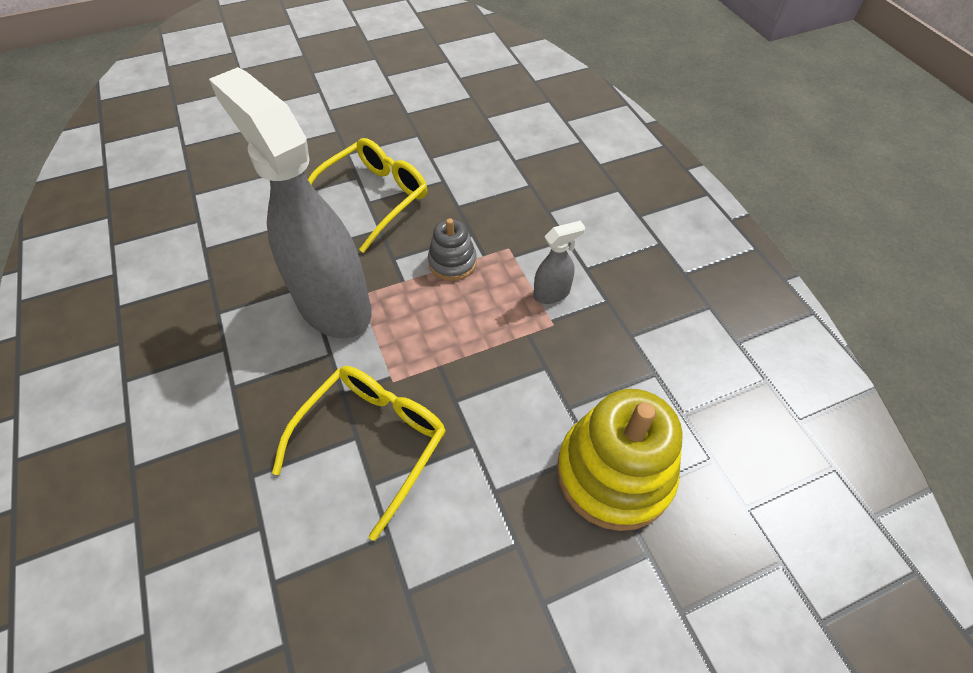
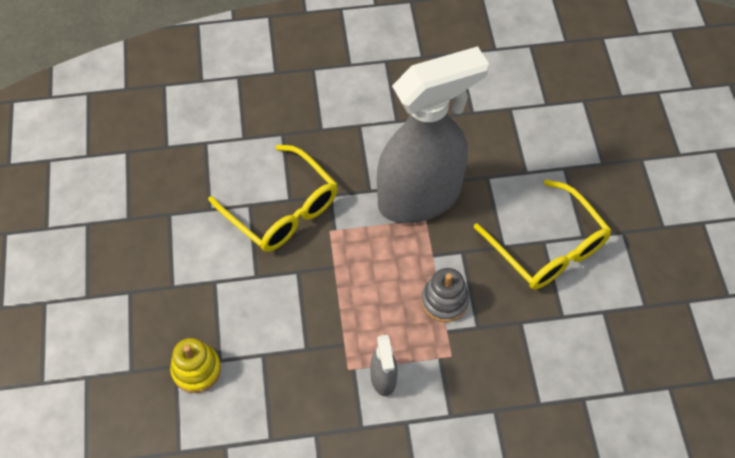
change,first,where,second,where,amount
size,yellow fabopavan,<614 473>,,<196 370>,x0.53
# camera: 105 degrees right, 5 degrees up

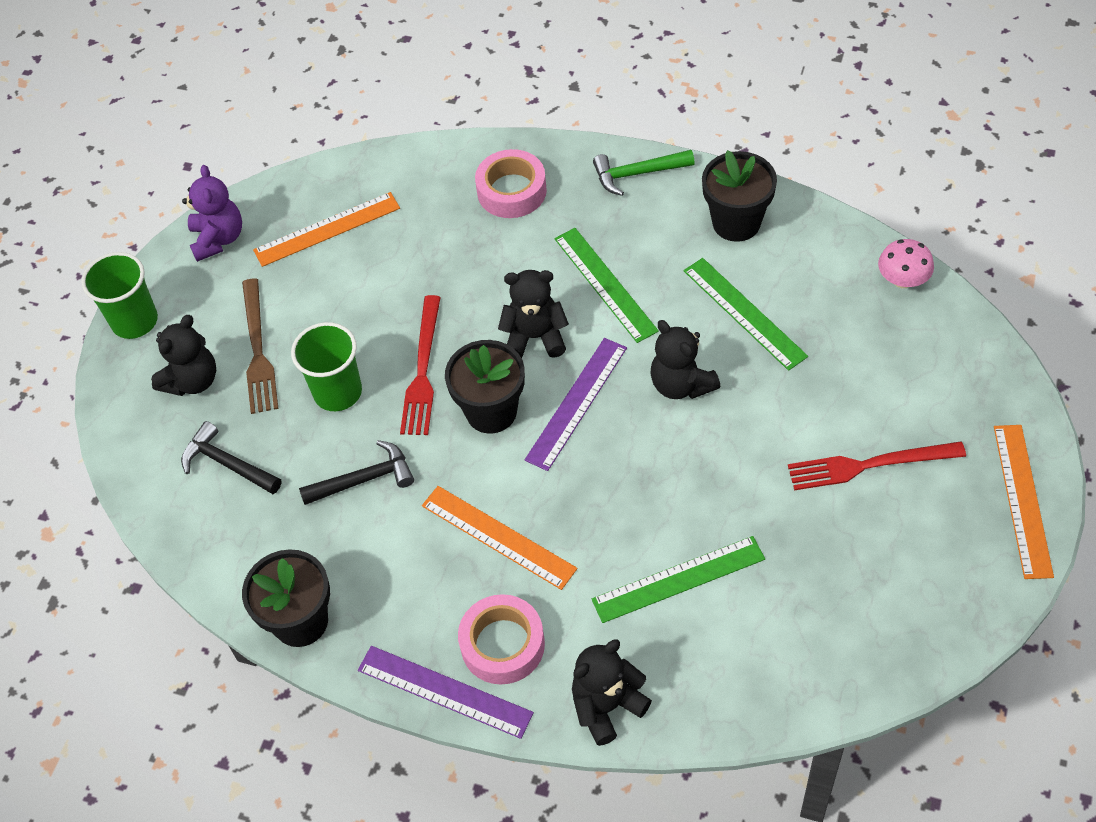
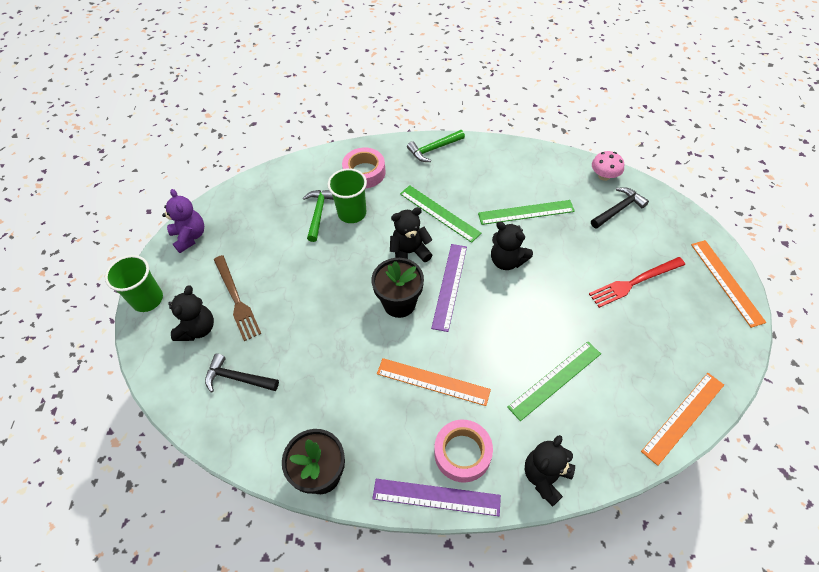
change,first,where,second,where,amount
relocated,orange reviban,<327 229>,,<683 417>,
relocated,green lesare,<338 392>,,<352 213>,
relocated,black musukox,<364 479>,,<618 209>,
missing,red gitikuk,<423 370>,,,
spun,green reviban,<744 313>,,<526 212>,45 degrees counterclockwise
missing,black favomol,<736 222>,,,
appeared,,,green musukox,<318 213>,
# camera: 20 degrees left, 0 degrees up

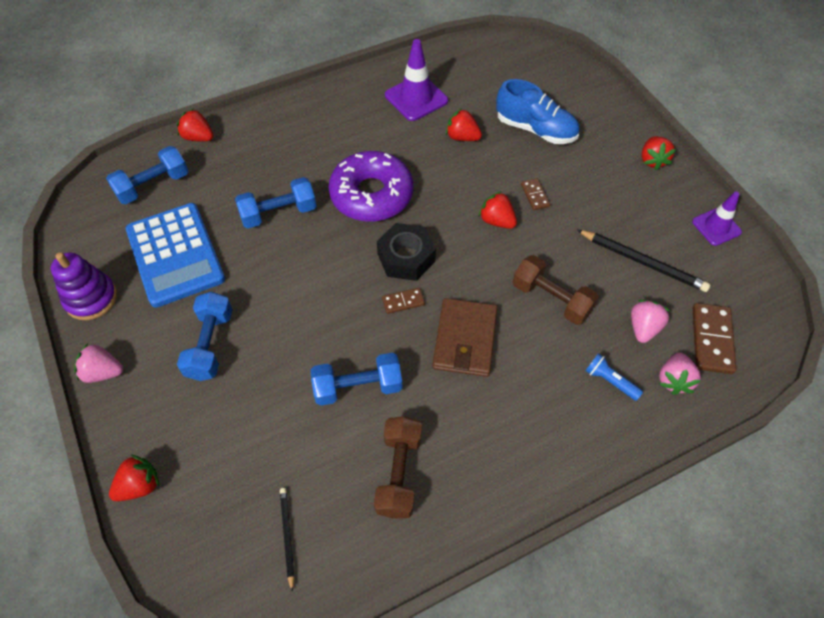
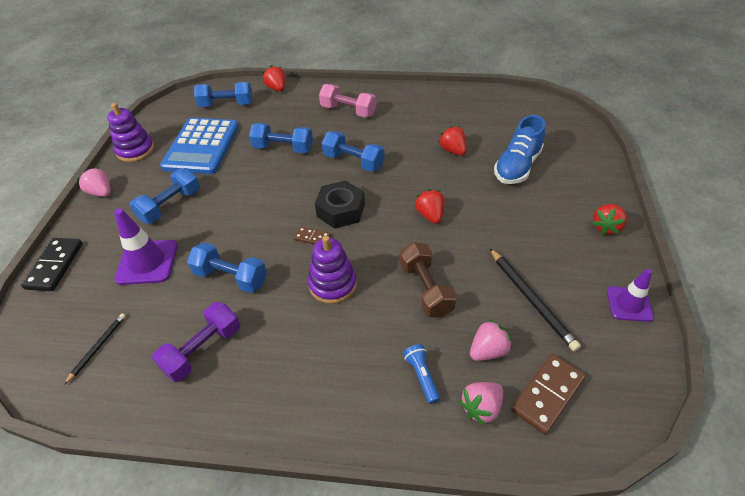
change,first,where,second,where,amount
exchanged,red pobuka,<139 485>,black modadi,<55 266>,
exchanged,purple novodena,<371 195>,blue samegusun,<353 161>,
colour,brown samegusun,<399 473>,purple samegusun,<203 350>,
relocated,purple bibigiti,<416 98>,,<147 262>,
exchanged,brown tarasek,<465 339>,purple fabopavan,<332 284>,
spun,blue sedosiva,<535 129>,,<517 166>,60 degrees clockwise
missing,brown modadi,<535 195>,,,
appeared,,,pink samegusun,<348 111>,
# camera: 35 degrees right, 10 degrees down

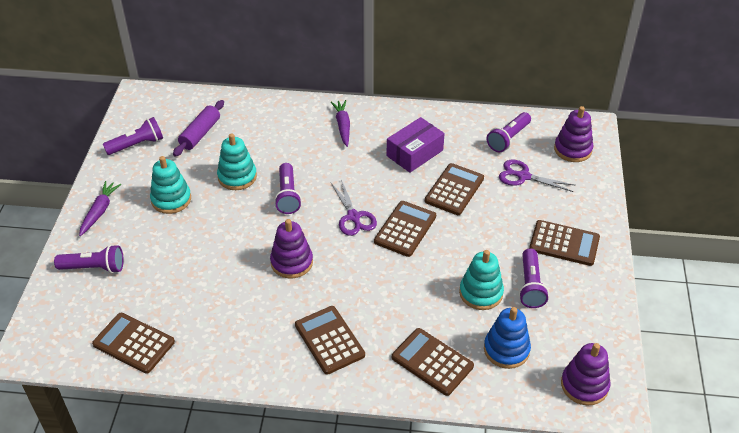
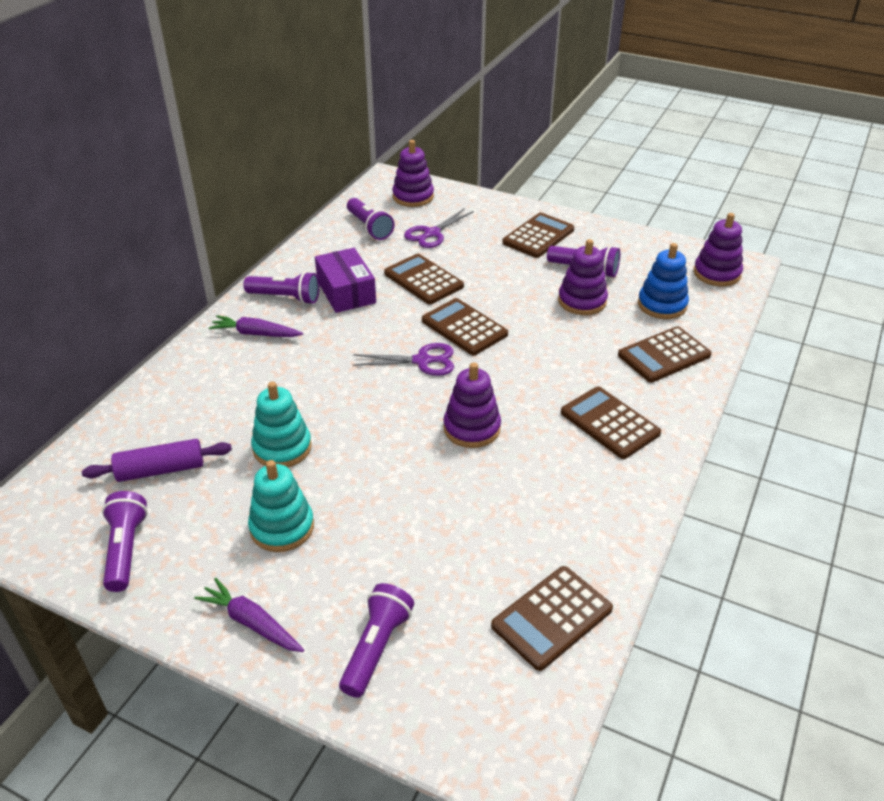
change,first,where,second,where,amount
spun,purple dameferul,<200 134>,,<161 470>,60 degrees counterclockwise
relocated,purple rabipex,<288 195>,,<285 298>,
spun,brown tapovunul,<329 340>,,<610 423>,60 degrees clockwise
colour,turquoise fabopavan,<481 293>,purple fabopavan,<582 301>,
# camera: 70 degrees left, 5 degrees down

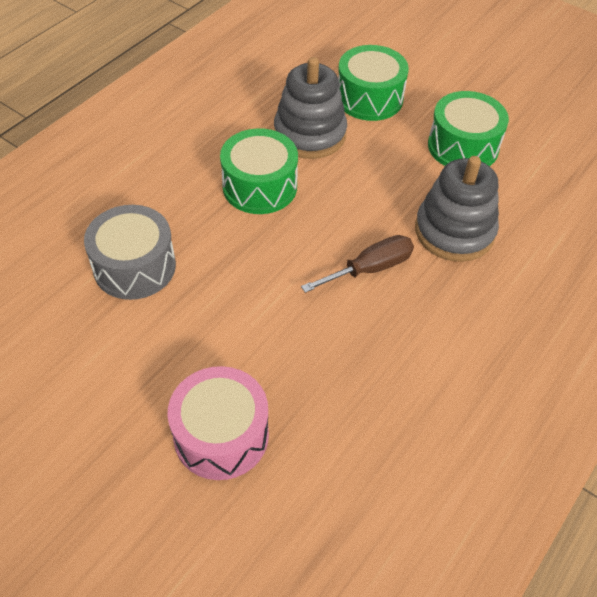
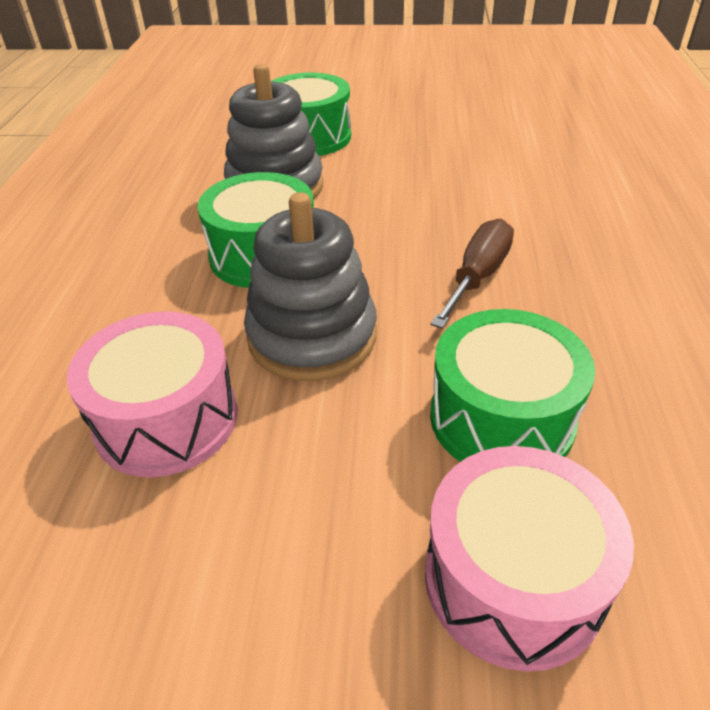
change,first,where,second,where,amount
colour,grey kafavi,<134 266>,pink kafavi,<166 419>,
relocated,grey fabopavan,<454 231>,,<312 336>,
relocated,green kafavi,<463 146>,,<501 418>,
# camera: 30 degrees left, 10 degrees down

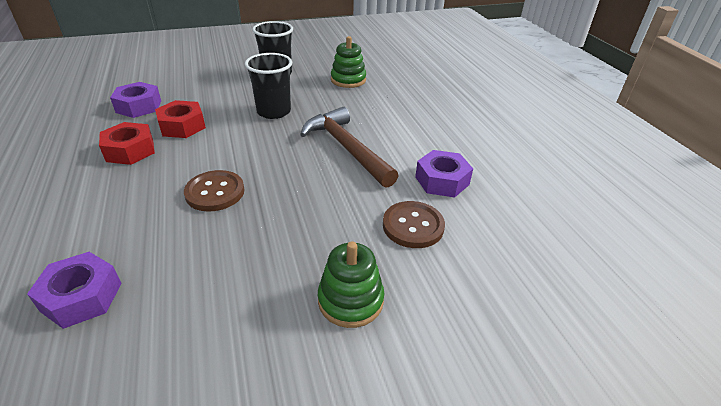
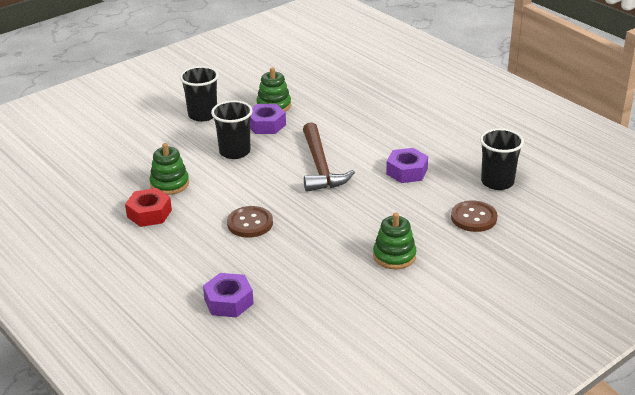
change,first,where,second,where,amount
relocated,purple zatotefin,<139 106>,,<266 125>,
exchanged,red zatotefin,<182 126>,green fabopavan,<169 184>,
spun,brown musukox,<346 148>,,<320 166>,135 degrees counterclockwise
relocated,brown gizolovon,<413 226>,,<473 218>,
appeared,,,black lesare,<497 182>,
# camera: 20 degrees left, 5 degrees down

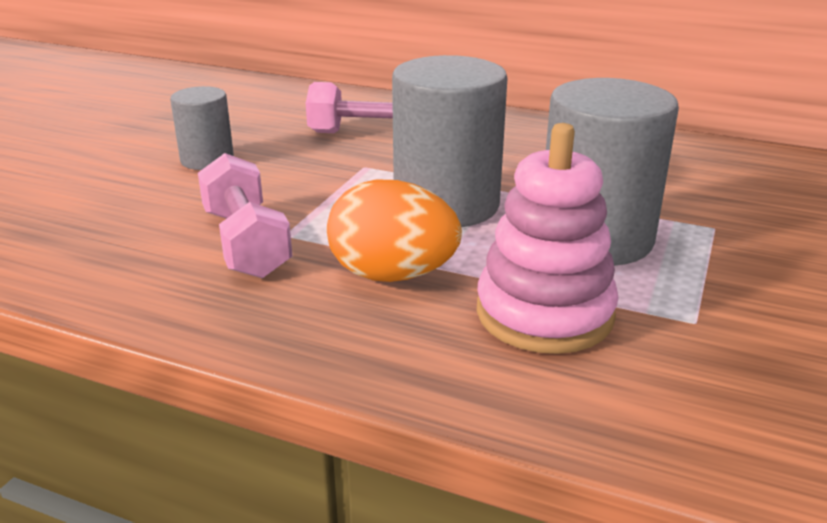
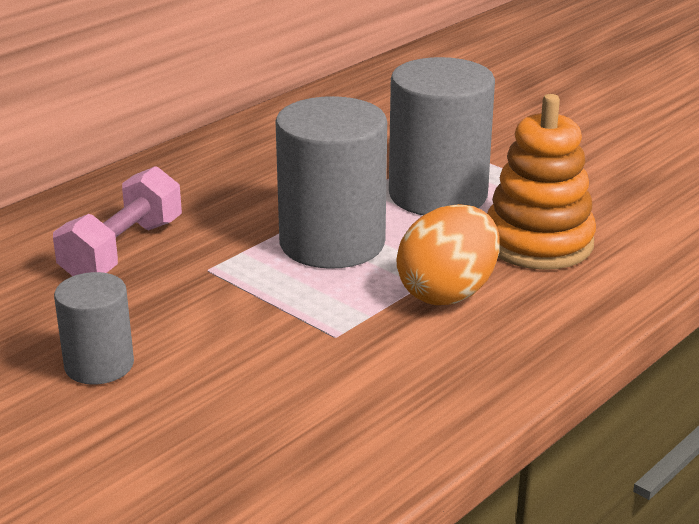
change,first,where,second,where,amount
missing,pink samegusun,<246 243>,,,
colour,pink fabopavan,<544 314>,orange fabopavan,<538 243>,
# camera: 70 degrees left, 0 degrees up

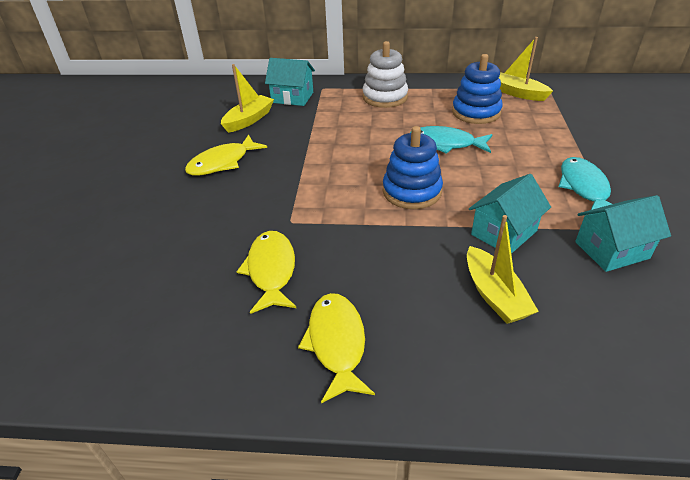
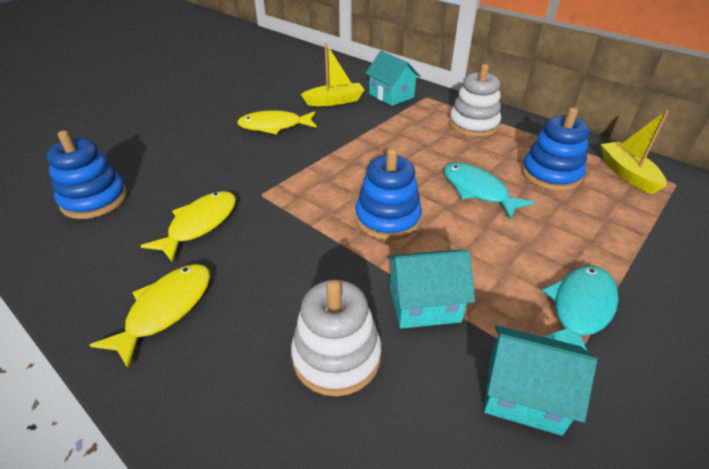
change,first,where,second,where,amount
exchanged,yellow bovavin,<494 295>,white fabopavan,<336 356>,
appeared,,,blue fabopavan,<94 200>,
# camera: 35 degrees right, 0 degrees up

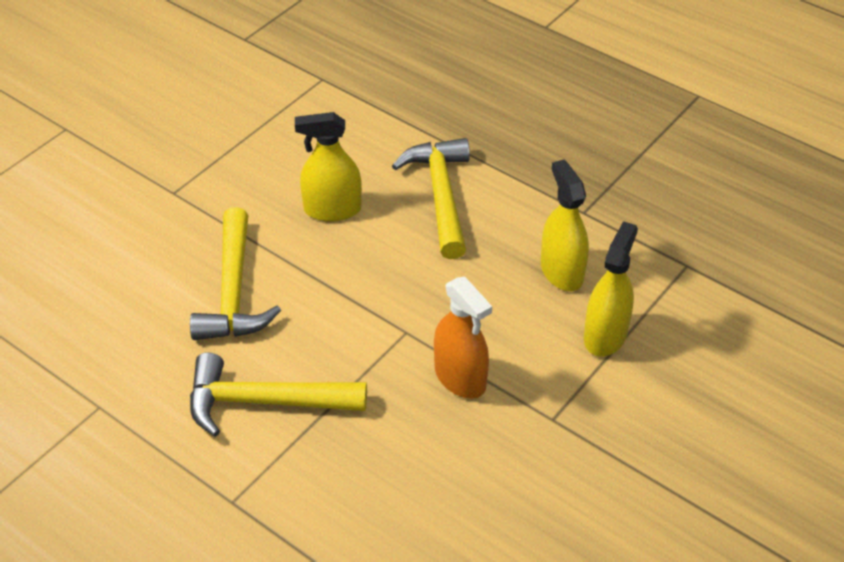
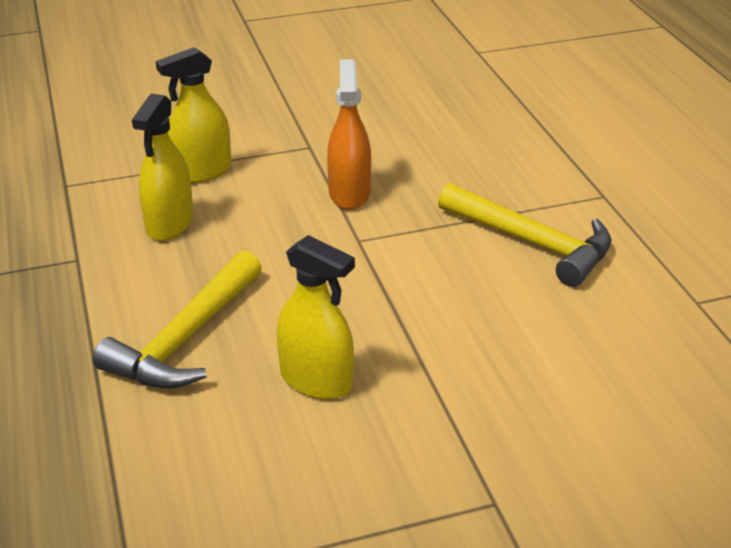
change,first,where,second,where,amount
missing,yellow musukox,<233 291>,,,
# camera: 145 degrees left, 10 degrees down

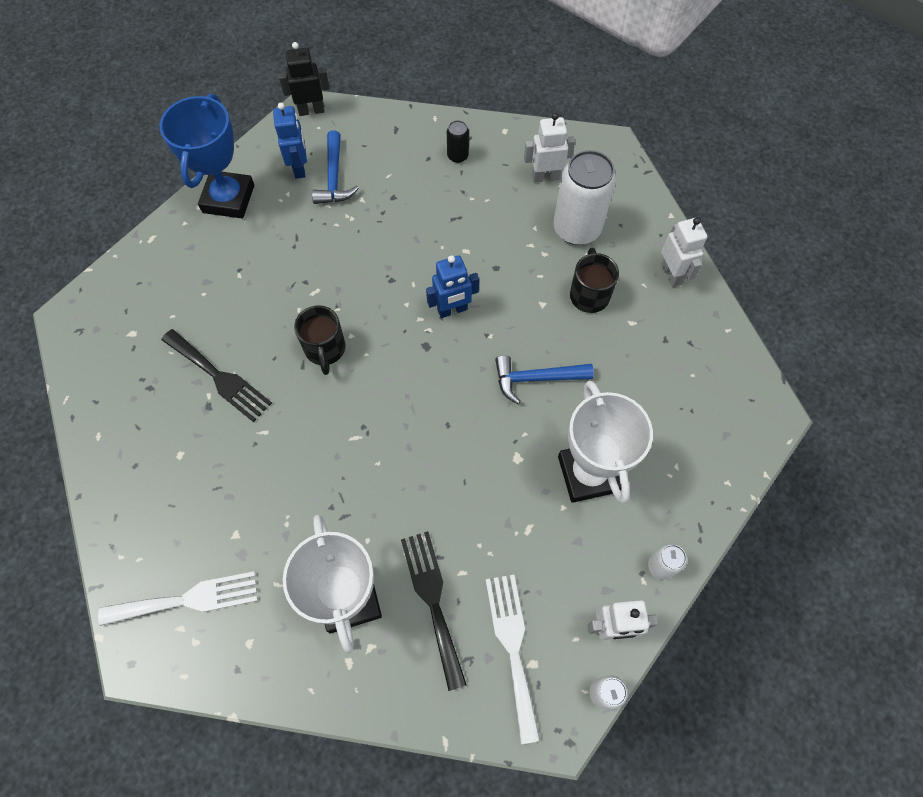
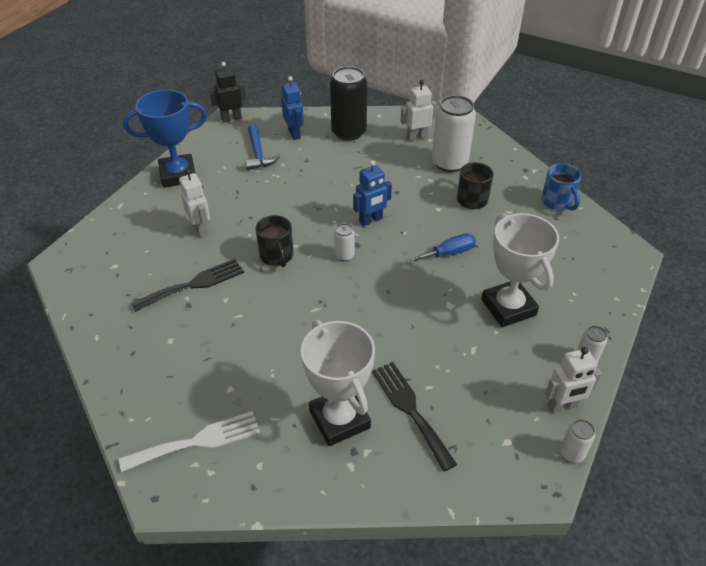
change,first,where,second,where,amount
spun,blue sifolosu,<228 199>,,<178 175>,75 degrees clockwise
spun,black gitikuk,<219 377>,,<193 284>,60 degrees counterclockwise
relocated,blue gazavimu,<300 168>,,<294 134>,
size,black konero,<457 156>,,<348 132>,x2.16
missing,white gitikuk,<513 647>,,,
exchanged,blue musukox,<536 378>,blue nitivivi,<448 253>,
relocated,white gazavimu,<671 274>,,<201 229>,
appeared,,,white konero,<344 255>,
appeared,,,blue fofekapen,<557 202>,
# camera: 10 degrees left, 20 degrees down

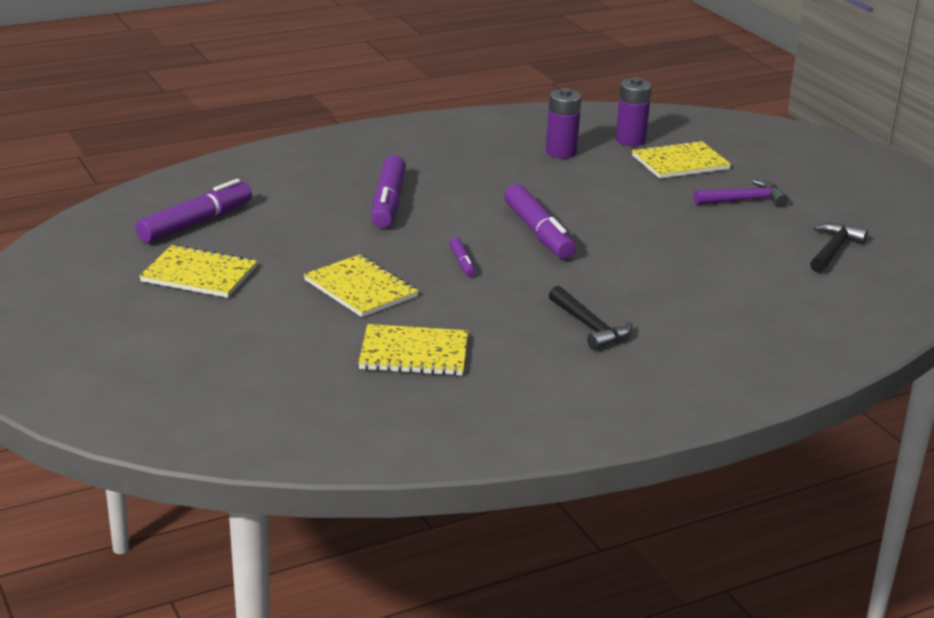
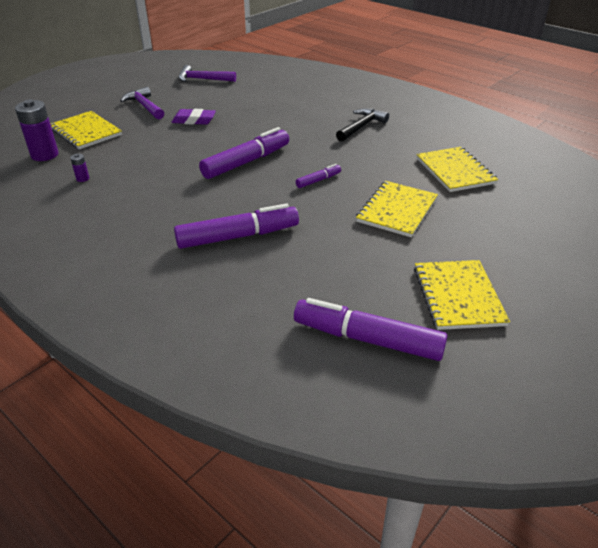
change,first,where,second,where,amount
size,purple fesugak,<561 152>,,<82 179>,x0.45
colour,black musukox,<833 250>,purple musukox,<202 79>,
appeared,,,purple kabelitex,<194 120>,
# camera: 110 degrees left, 10 degrees up

